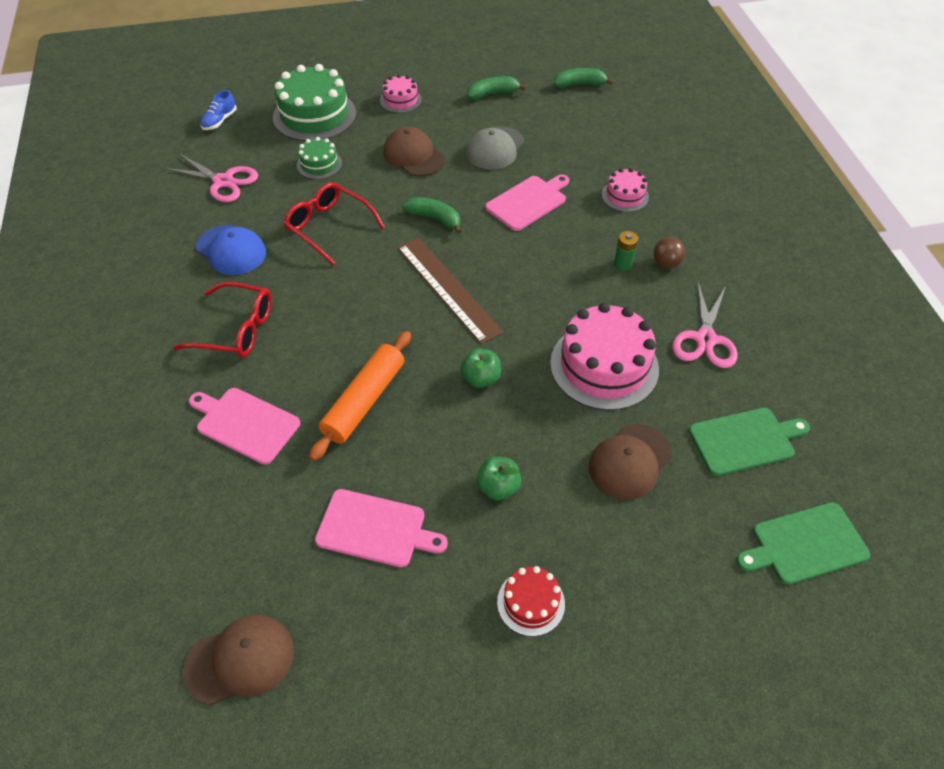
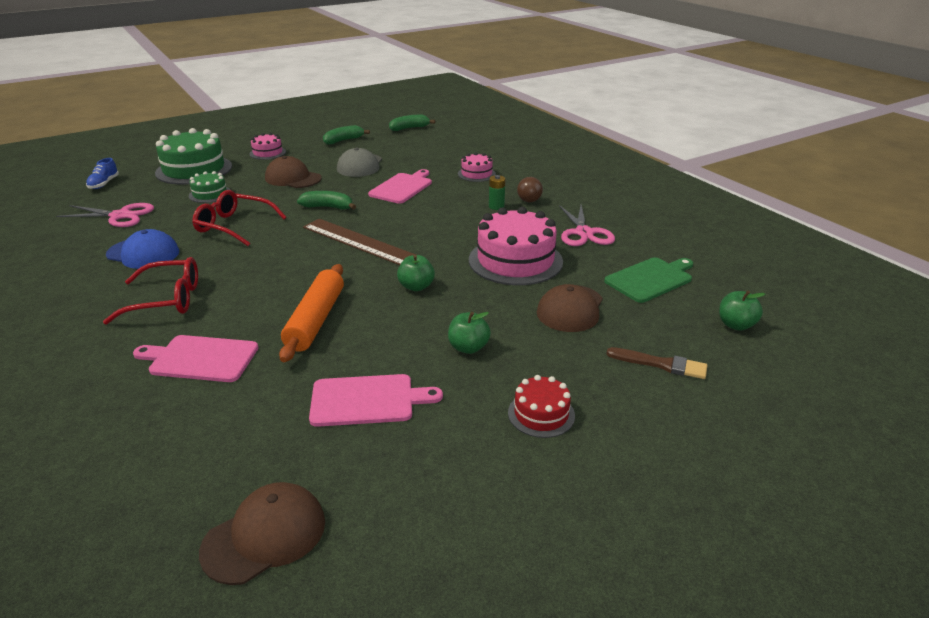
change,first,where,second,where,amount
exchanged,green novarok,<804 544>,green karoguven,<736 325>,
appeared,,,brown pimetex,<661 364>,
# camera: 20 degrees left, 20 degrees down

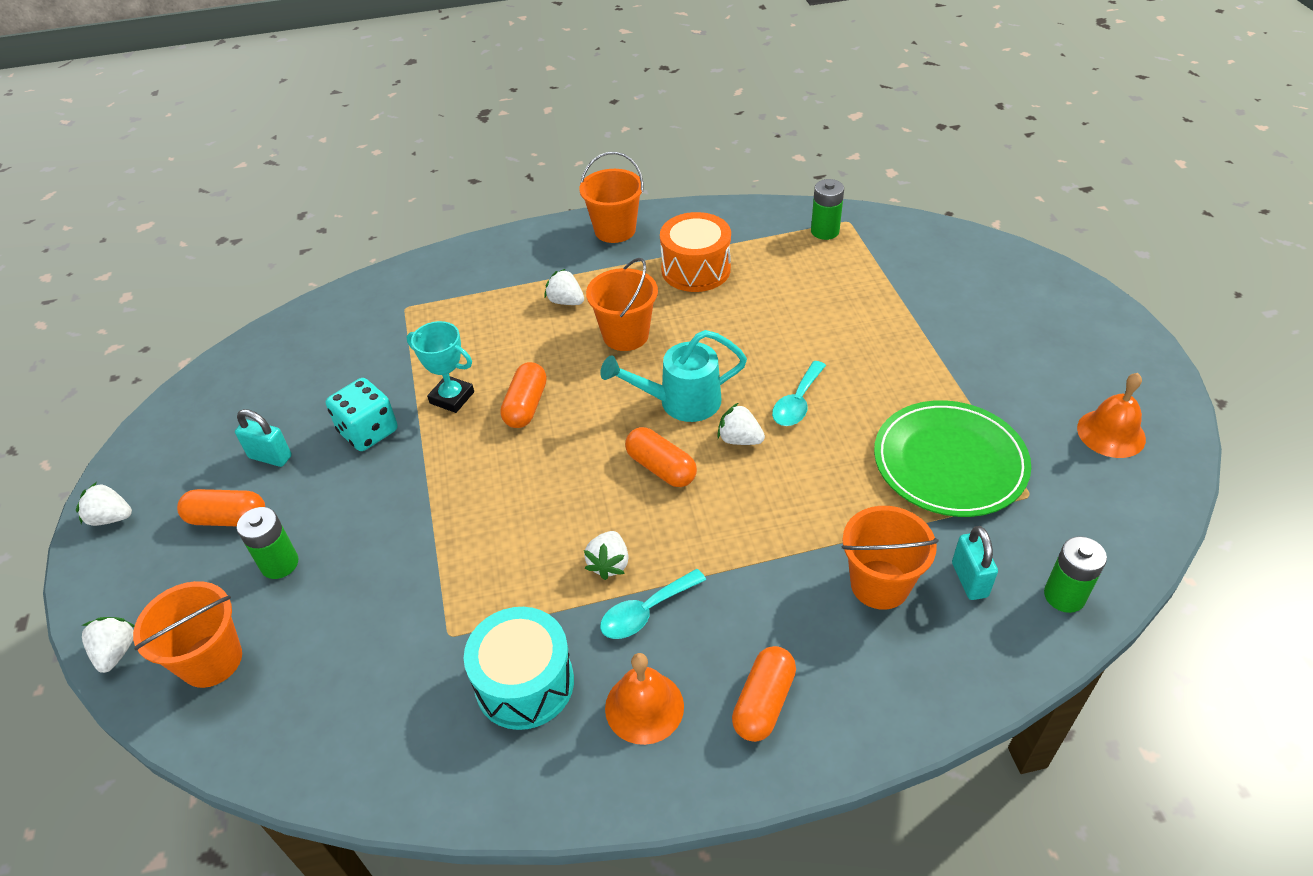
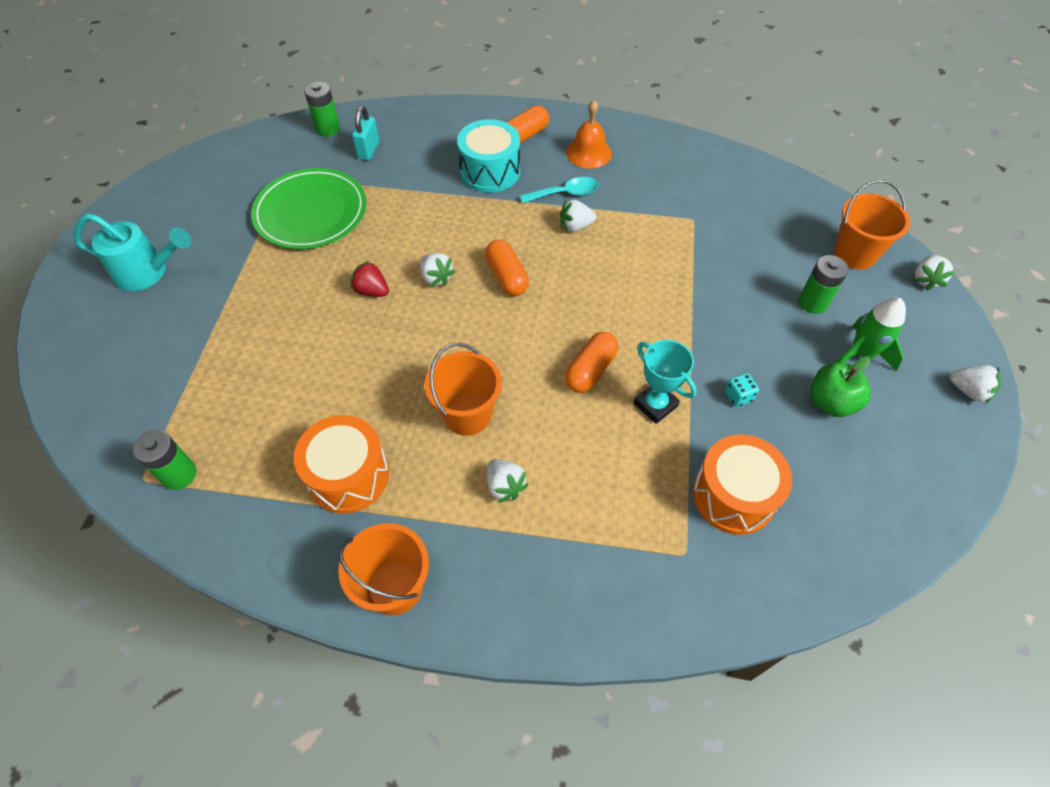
change,first,where,second,where,amount
exchanged,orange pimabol,<228 518>,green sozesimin,<861 354>,
exchanged,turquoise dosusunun,<270 457>,green karoguven,<830 402>,
size,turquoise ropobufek,<368 431>,,<738 396>,x0.51
relocated,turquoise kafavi,<524 683>,,<490 171>,
spun,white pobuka,<609 564>,,<575 226>,135 degrees counterclockwise
relocated,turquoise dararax,<681 402>,,<148 272>,
exchanged,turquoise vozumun,<797 402>,red pobuka,<372 291>,
missing,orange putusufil,<879 584>,,,
missing,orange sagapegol,<1111 433>,,,
appeared,,,orange kafavi,<733 495>,
# camera: 160 degrees left, 10 degrees up

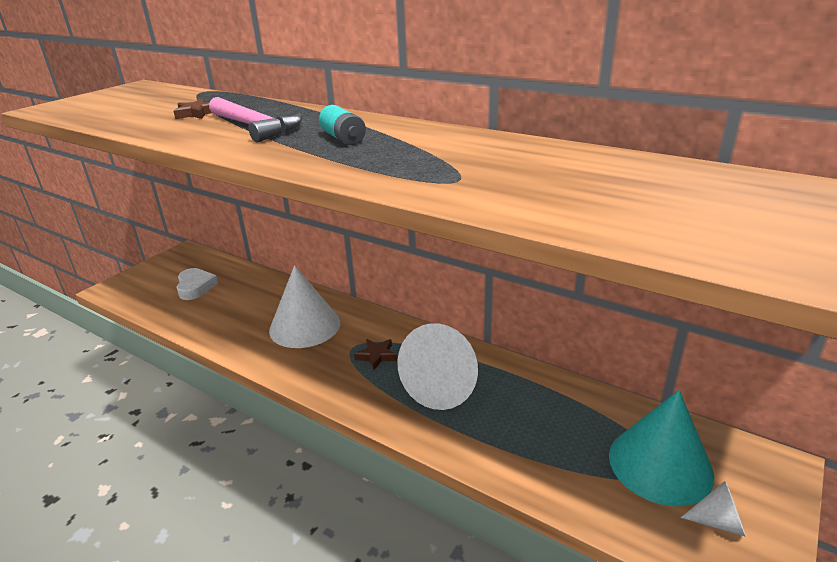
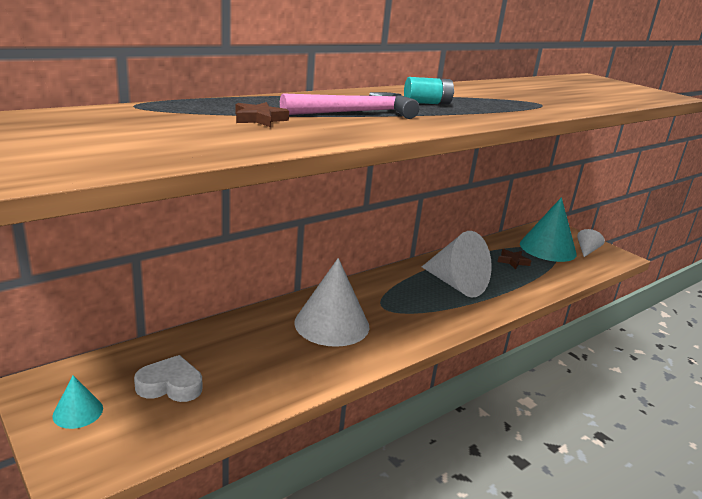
change,first,where,second,where,amount
relocated,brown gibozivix,<376 356>,,<512 261>,
appeared,,,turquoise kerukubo,<78 412>,
# camera: 75 degrees left, 5 degrees down

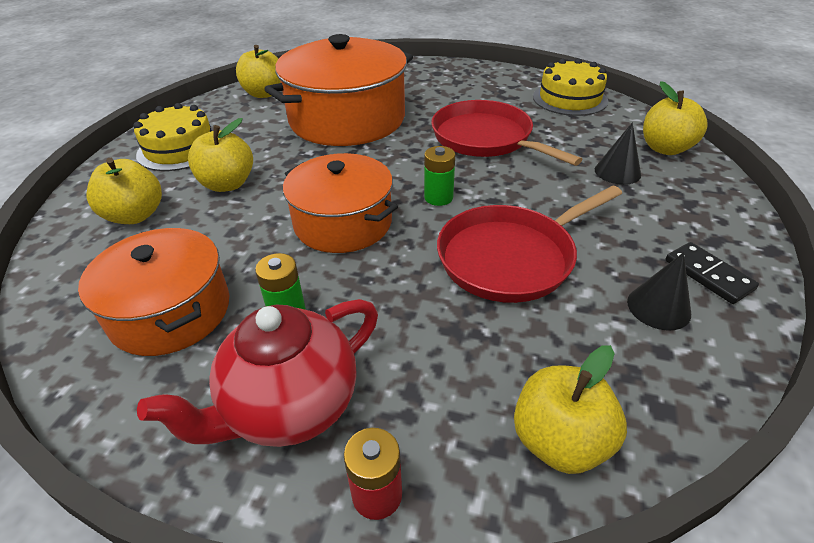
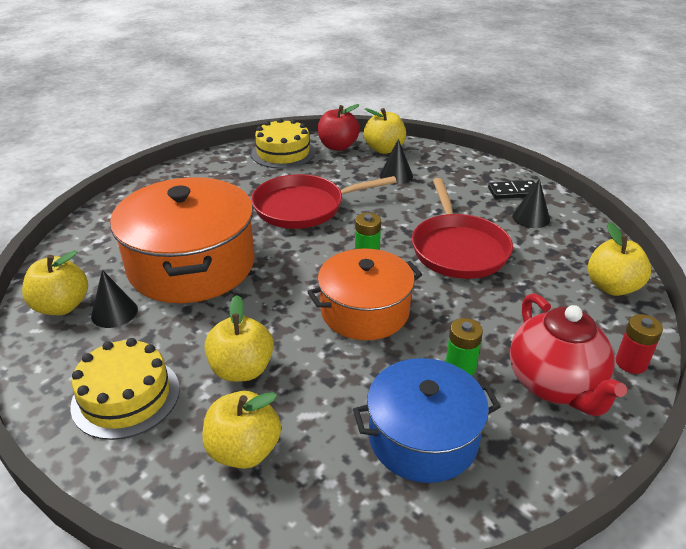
change,first,where,second,where,amount
colour,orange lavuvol,<170 312>,blue lavuvol,<423 438>,
appeared,,,black kerukubo,<114 312>,
appeared,,,red karoguven,<338 146>,
# camera: 65 degrees left, 5 degrees down

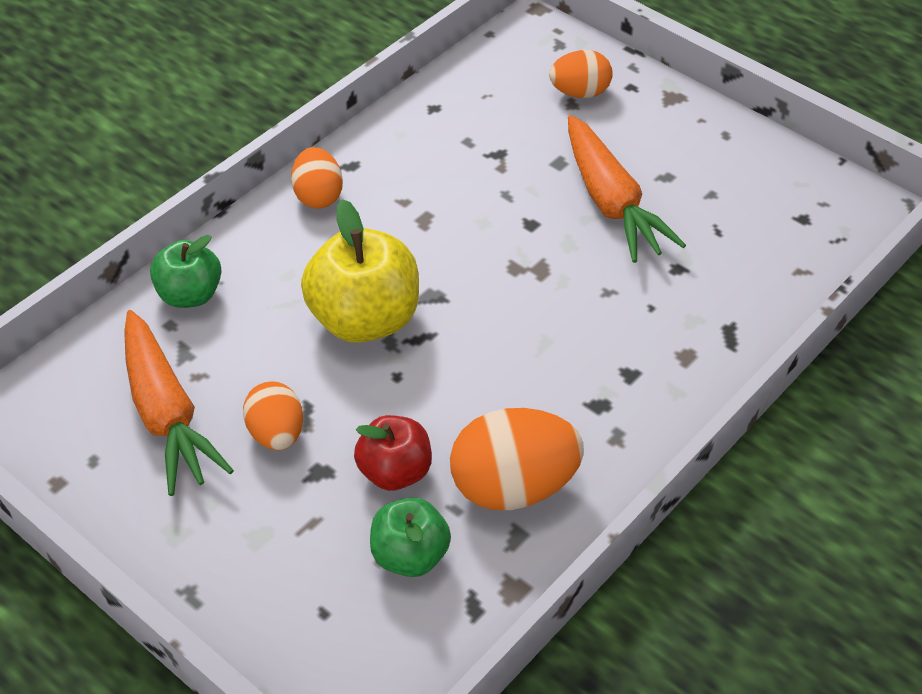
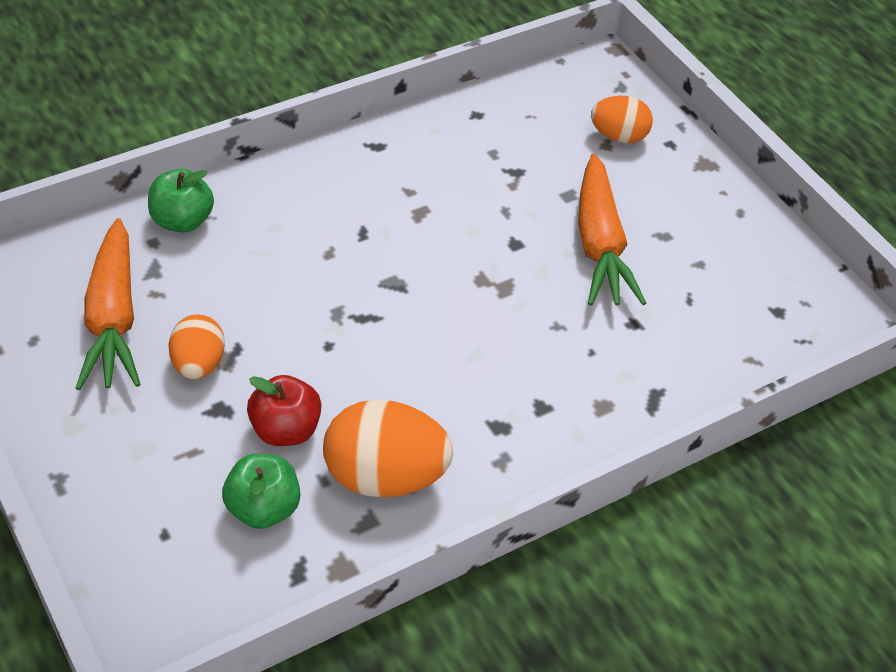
change,first,where,second,where,amount
missing,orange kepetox,<318 196>,,,
missing,yellow karoguven,<364 319>,,,
# camera: 15 degrees right, 0 degrees up

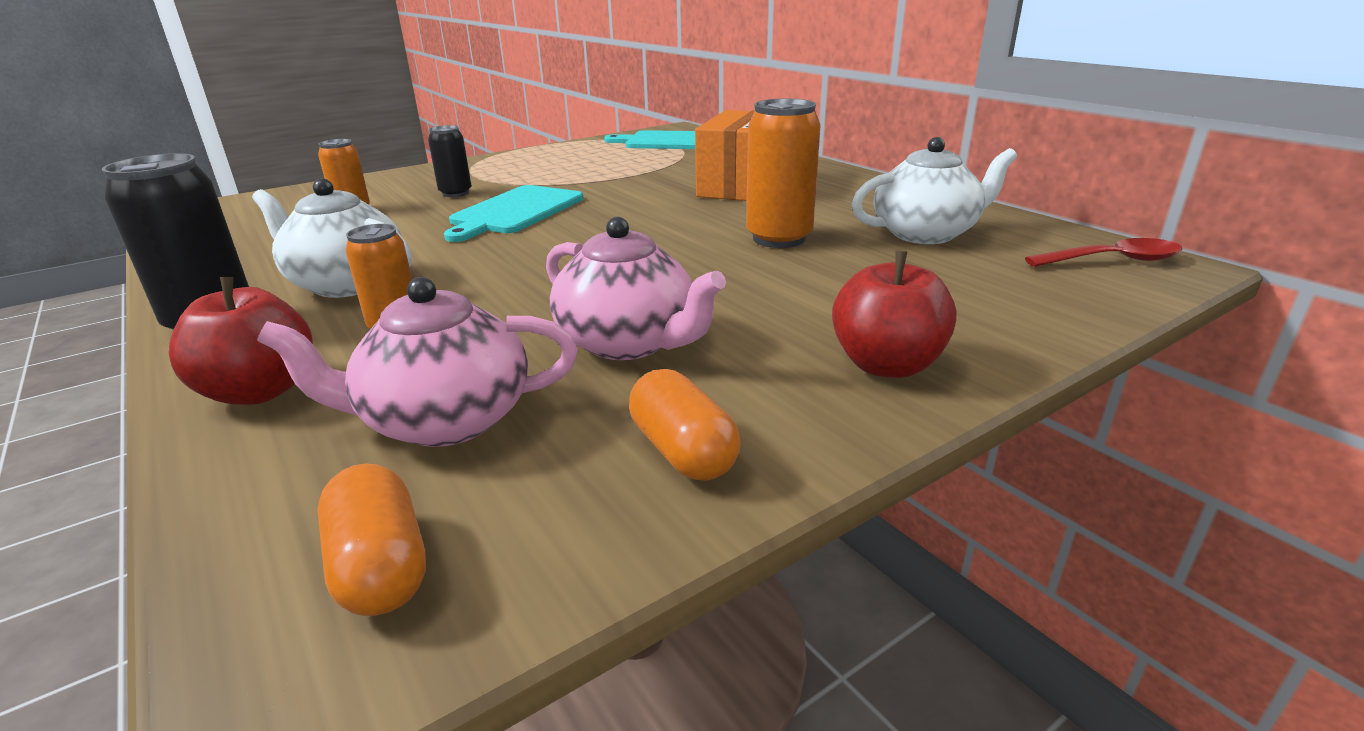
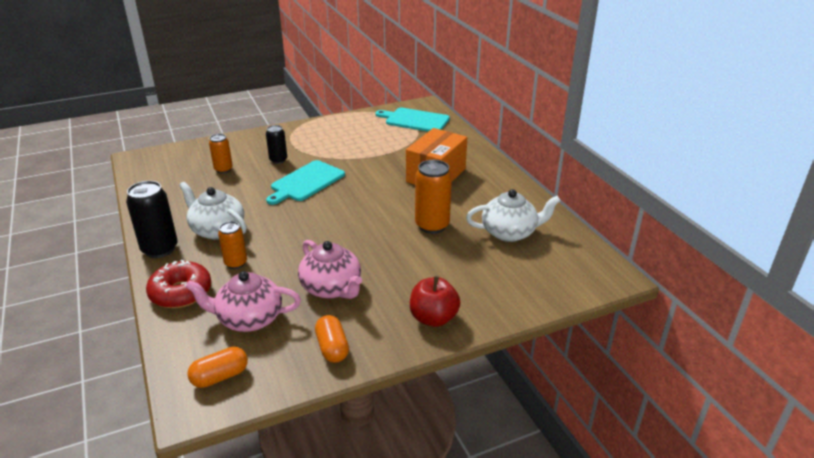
change,first,where,second,where,amount
exchanged,red karoguven,<260 391>,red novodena,<181 292>,
spun,orange pimabol,<381 567>,,<220 377>,75 degrees clockwise
missing,red vozumun,<1113 260>,,,
# camera: 10 degrees right, 5 degrees up

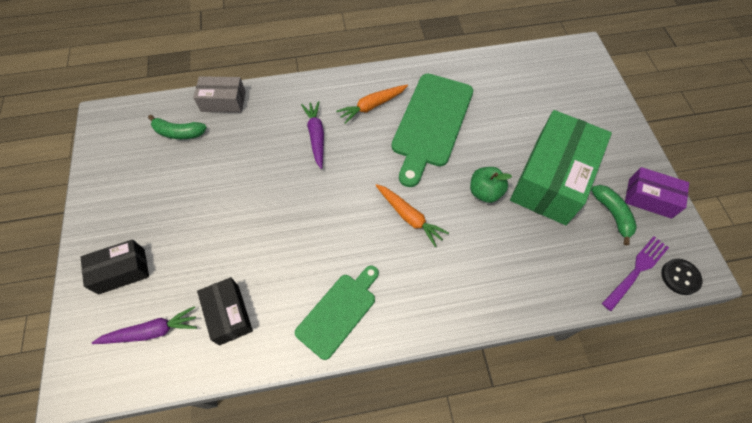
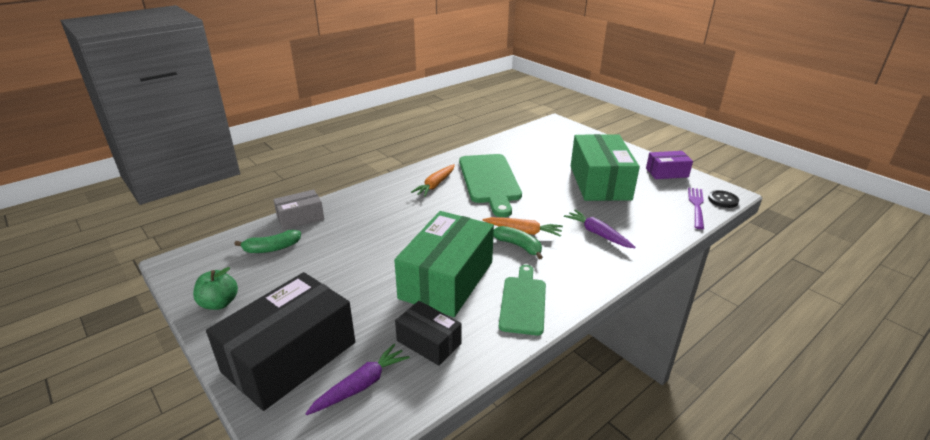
change,first,where,second,where,amount
size,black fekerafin,<122 271>,,<290 357>,x1.94
relocated,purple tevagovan,<316 136>,,<598 234>,
relocated,green karoguven,<485 192>,,<219 303>,
relocated,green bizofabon,<612 214>,,<519 246>,
appeared,,,green fekerafin,<447 280>,
# camera: 30 degrees left, 30 degrees down

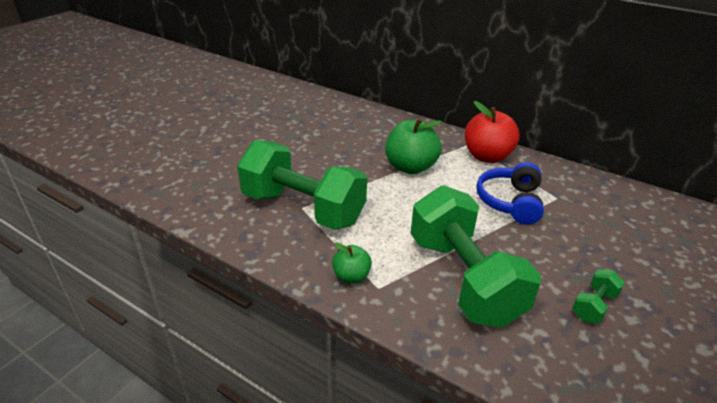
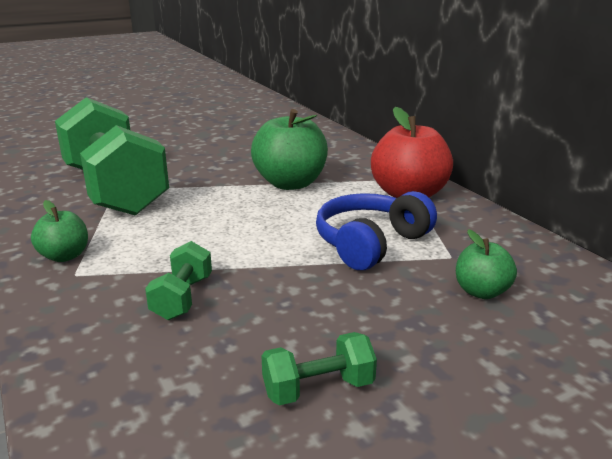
change,first,where,second,where,amount
size,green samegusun,<463 279>,,<182 298>,x0.40
appeared,,,green karoguven,<481 292>,
# camera: 30 degrees right, 10 degrees down

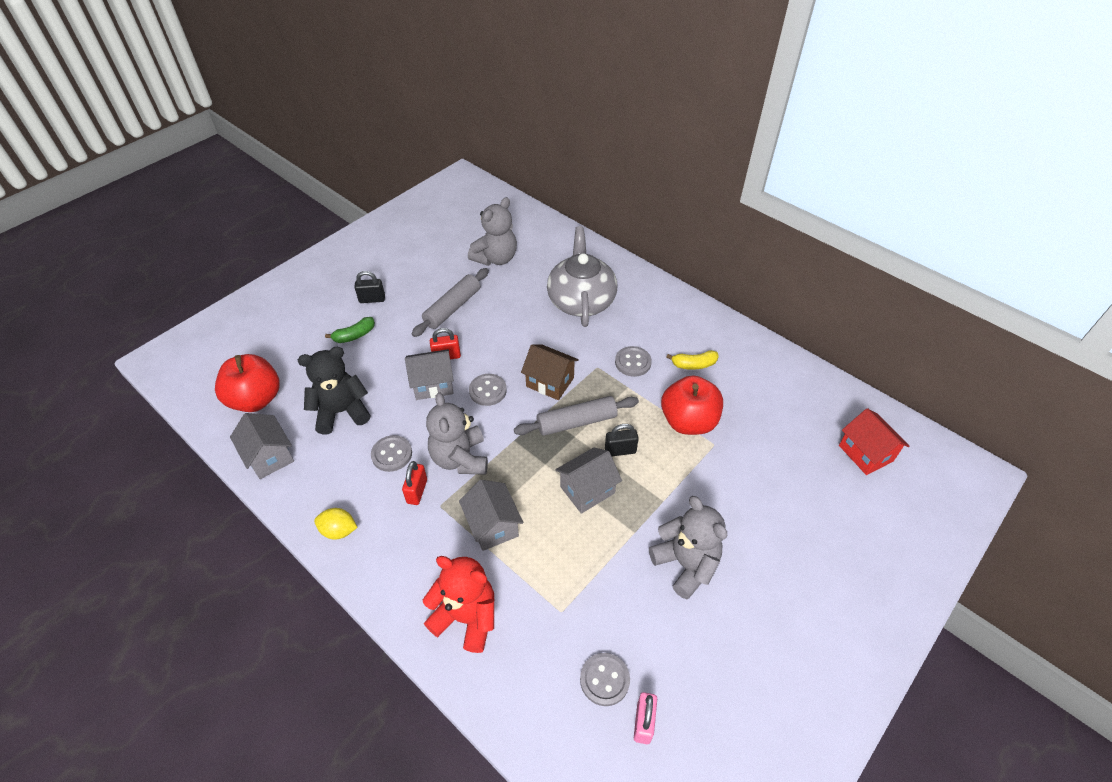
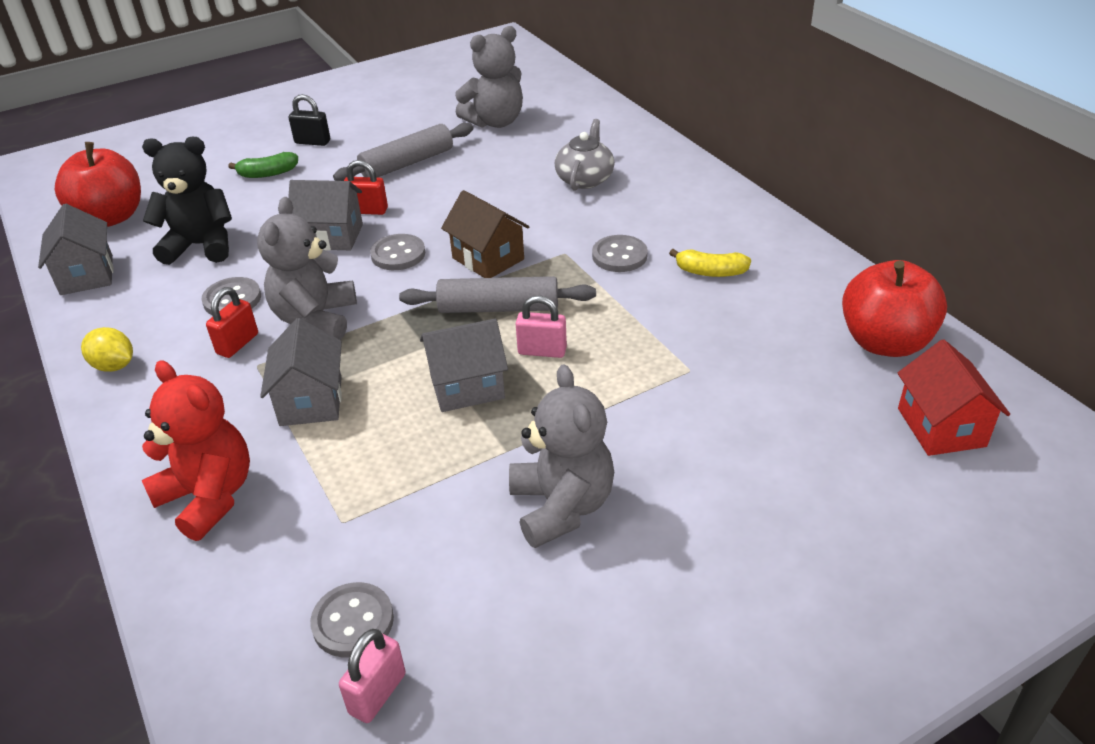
change,first,where,second,where,amount
size,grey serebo,<581 300>,,<585 179>,x0.58
colour,black dosusunun,<620 450>,pink dosusunun,<542 351>,
relocated,red karoguven,<688 421>,,<885 342>,
# camera: 20 degrees right, 10 degrees down

